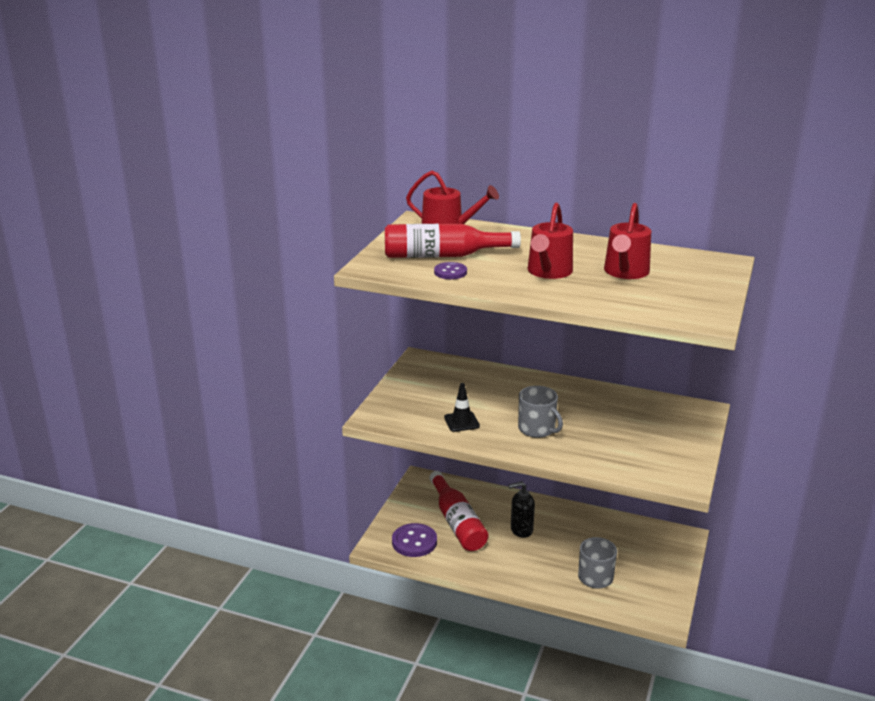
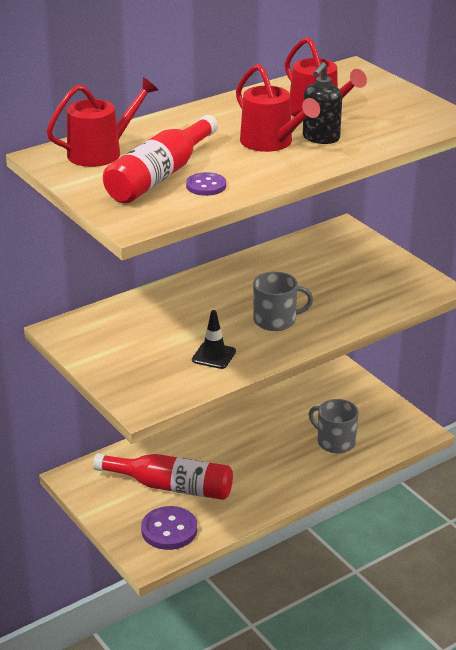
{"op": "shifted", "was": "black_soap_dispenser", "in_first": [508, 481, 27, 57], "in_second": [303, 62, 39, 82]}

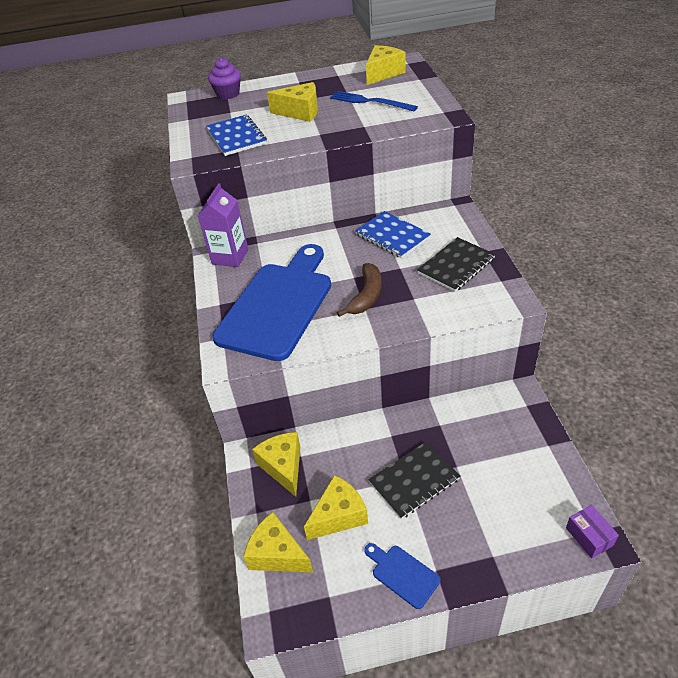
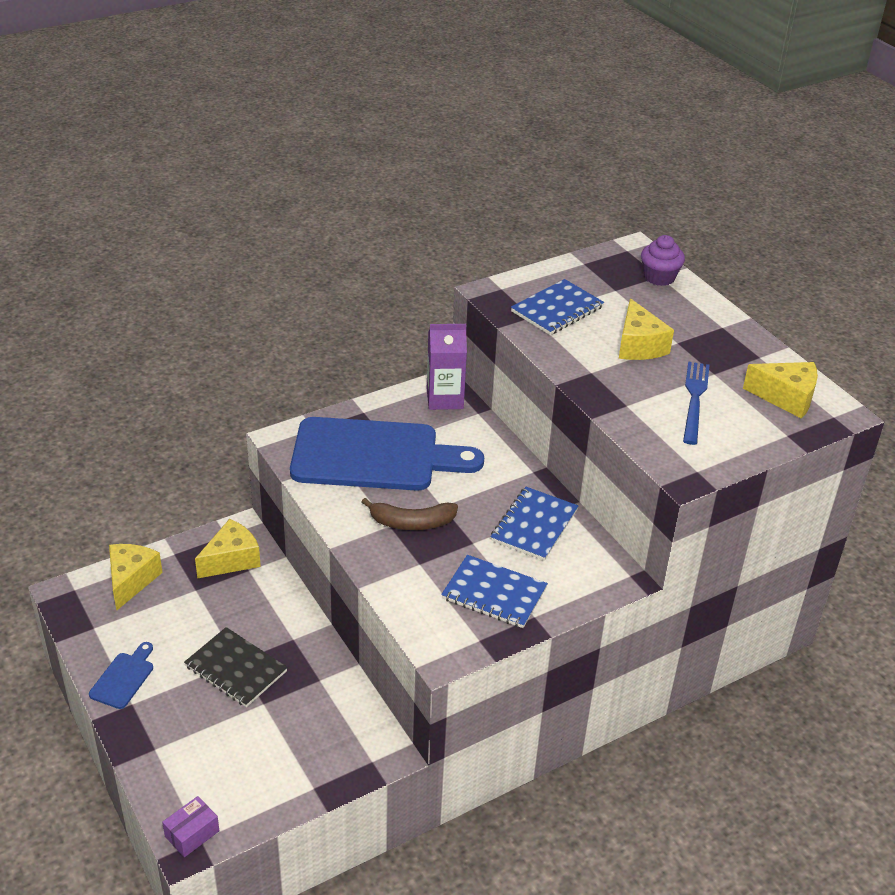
{"op": "repainted", "was": "black_notebook", "now": "blue_notebook", "in_first": [417, 237, 79, 55], "in_second": [441, 555, 107, 73]}
{"op": "gone", "was": "yellow_cheese", "in_first": [304, 475, 64, 65]}

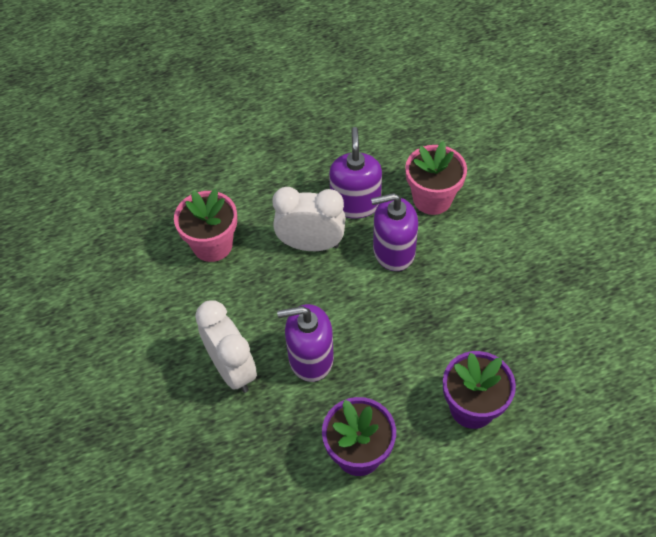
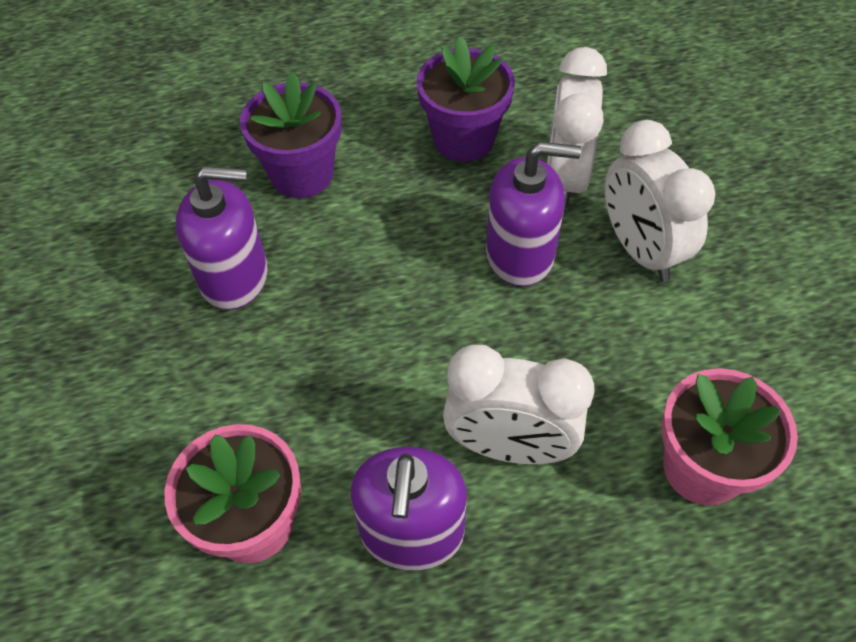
{"op": "shifted", "was": "purple_soap_dispenser", "in_first": [371, 193, 47, 78], "in_second": [176, 166, 92, 144]}
{"op": "new", "now": "white_clock", "in_second": [547, 47, 60, 161]}

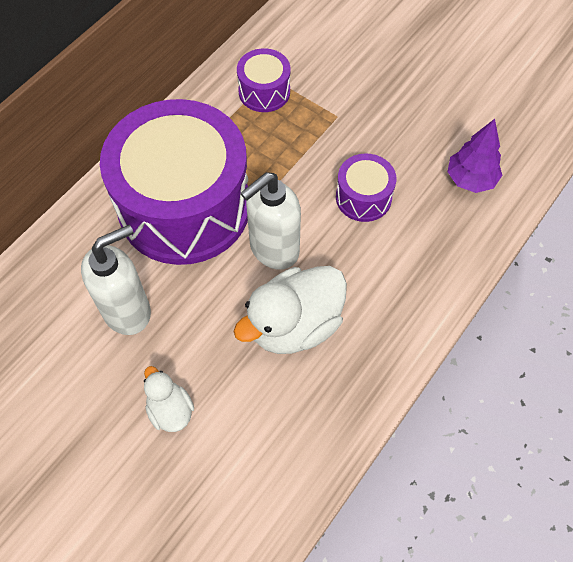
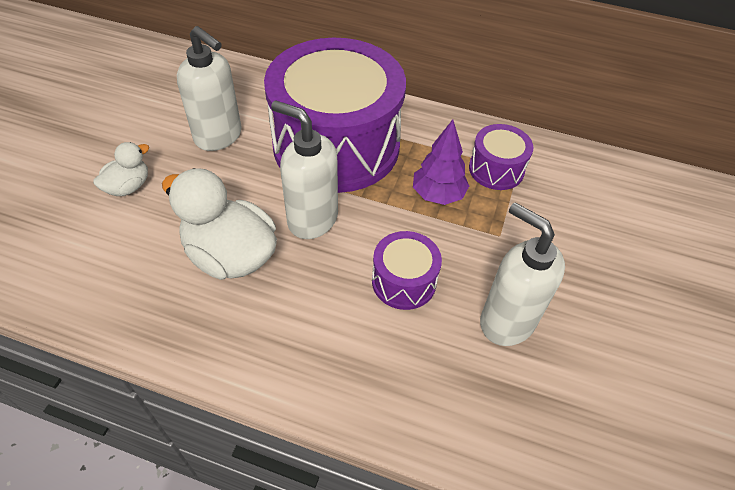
{"op": "shifted", "was": "purple_tree", "in_first": [447, 119, 56, 74], "in_second": [413, 120, 56, 85]}
{"op": "new", "now": "white_soap_dispenser", "in_second": [480, 202, 85, 144]}

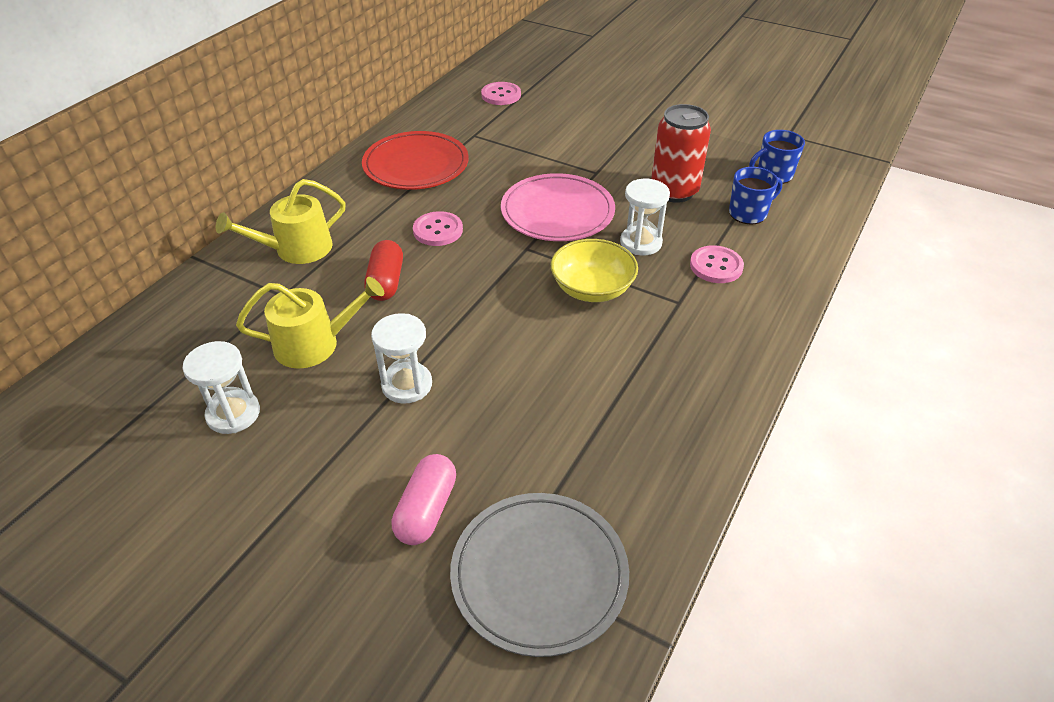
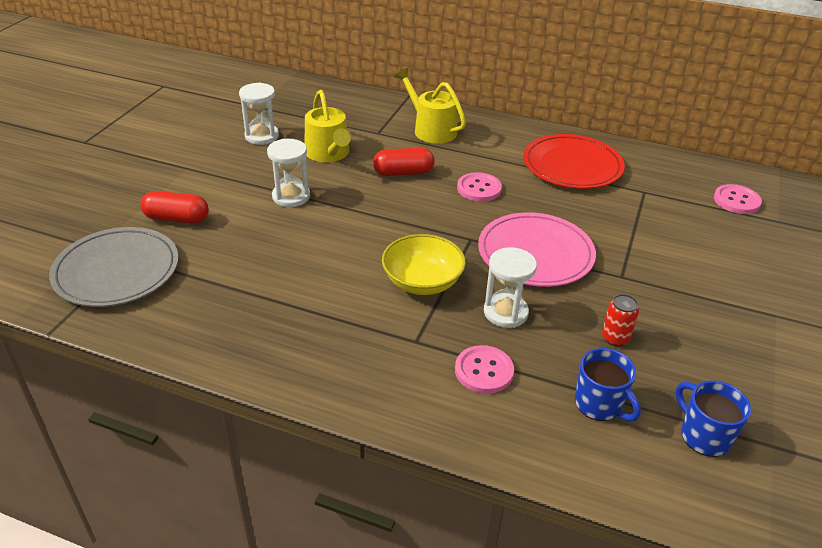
{"op": "repainted", "was": "pink_capsule", "now": "red_capsule", "in_first": [391, 454, 65, 91], "in_second": [141, 191, 68, 33]}
{"op": "scaled", "was": "red_can", "in_first": [651, 104, 60, 99], "in_second": [602, 294, 37, 52], "ratio": 0.49}

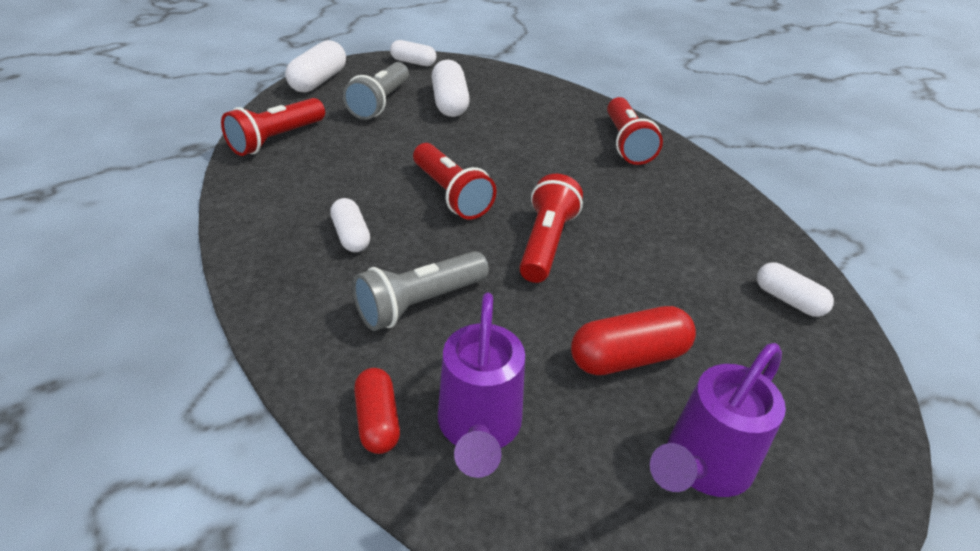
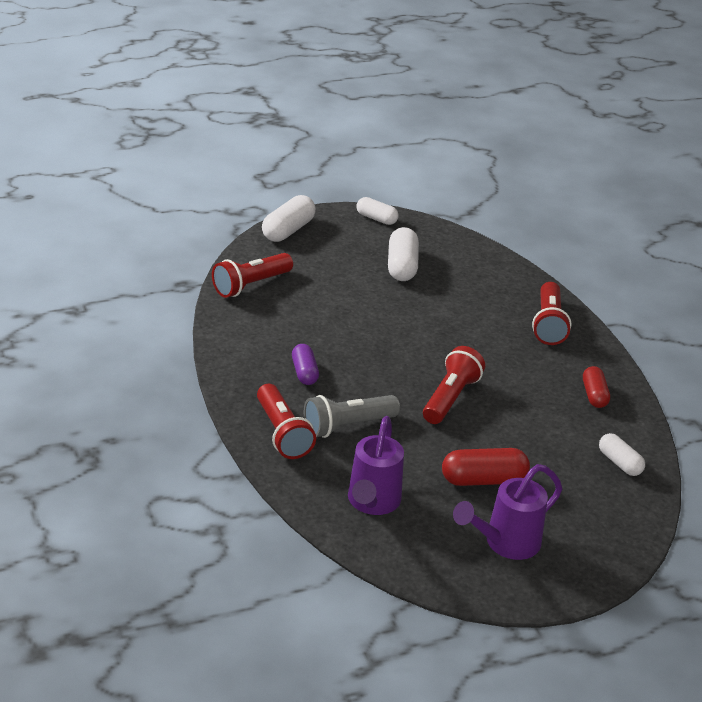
{"op": "shifted", "was": "red_flashlight", "in_first": [413, 143, 84, 76], "in_second": [257, 384, 59, 75]}
{"op": "repainted", "was": "white_capsule", "now": "purple_capsule", "in_first": [330, 198, 40, 54], "in_second": [292, 344, 27, 41]}
{"op": "shifted", "was": "red_capsule", "in_first": [354, 368, 46, 86], "in_second": [583, 366, 27, 42]}
{"op": "gone", "was": "grey_flashlight", "in_first": [343, 62, 66, 58]}

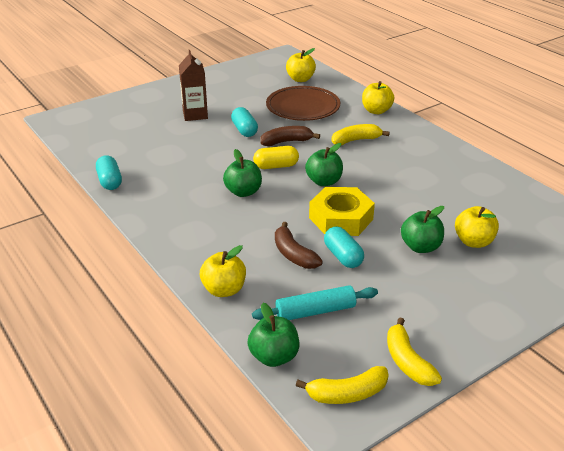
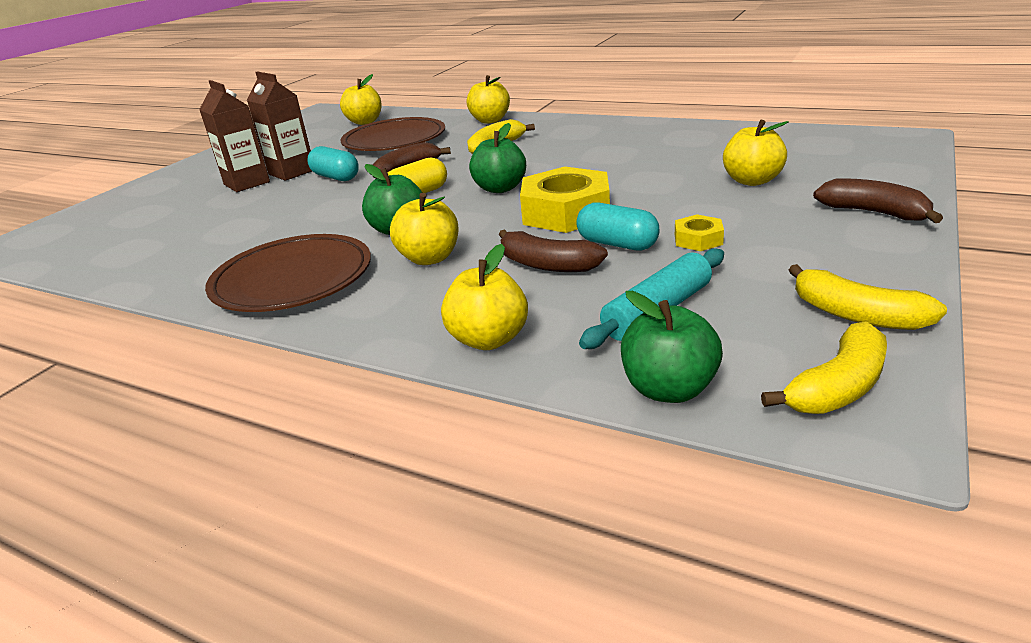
{"op": "new", "now": "brown_plate", "in_second": [205, 234, 166, 78]}
{"op": "new", "now": "brown_carton", "in_second": [247, 71, 65, 110]}
{"op": "new", "now": "yellow_apple", "in_second": [390, 193, 69, 72]}
{"op": "new", "now": "yellow_nut", "in_second": [675, 214, 49, 37]}
{"op": "new", "now": "brown_banana", "in_second": [813, 178, 130, 45]}
{"op": "gone", "was": "turquoise_capsule", "in_first": [96, 155, 26, 35]}
{"op": "gone", "was": "green_apple", "in_first": [401, 206, 43, 47]}

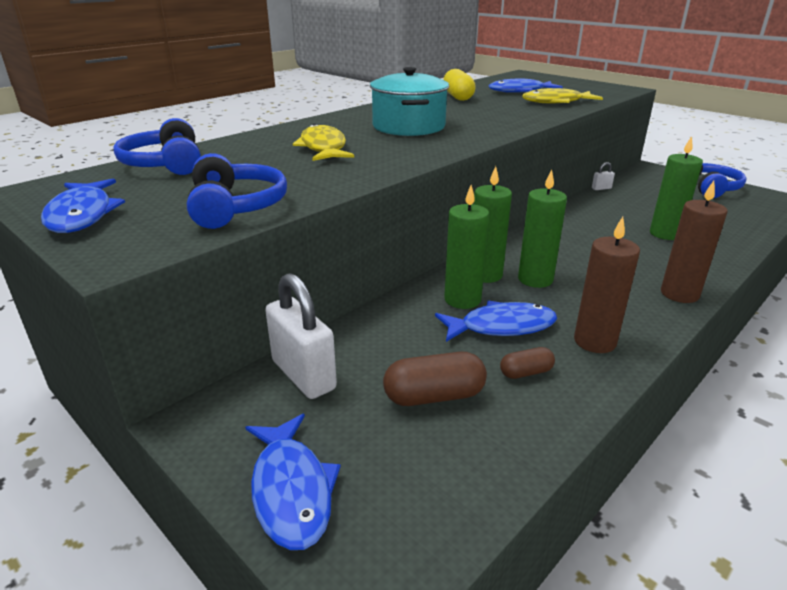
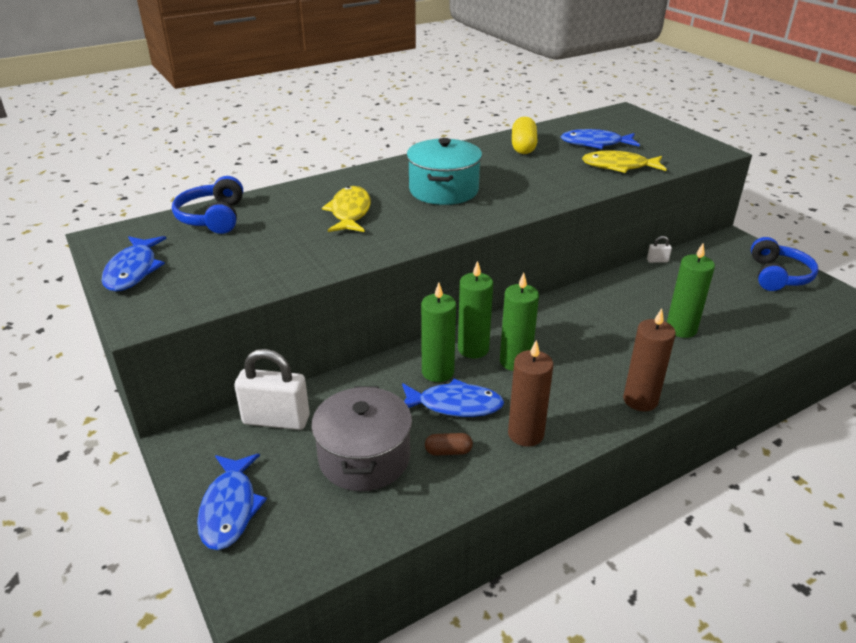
{"op": "rotated", "was": "white_padlock", "in_first": [265, 273, 72, 126], "in_second": [234, 349, 76, 81], "clockwise": -60}
{"op": "swapped", "was": "brown_capsule", "now": "grey_pot", "in_first": [383, 352, 104, 54], "in_second": [311, 386, 101, 105]}
{"op": "gone", "was": "blue_headphones", "in_first": [187, 153, 100, 76]}

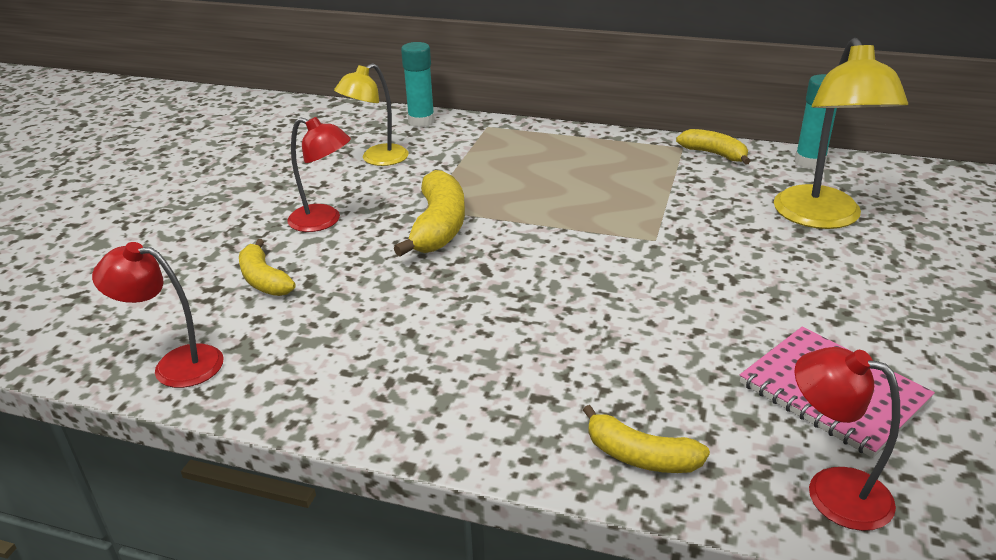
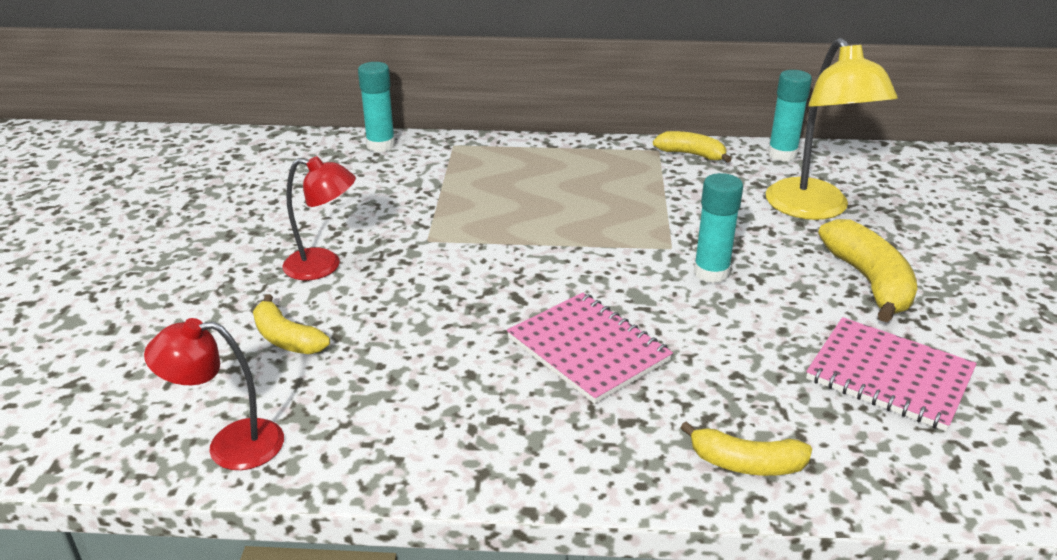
{"op": "new", "now": "pink_notebook", "in_second": [507, 293, 166, 111]}
{"op": "new", "now": "turquoise_glue_stick", "in_second": [694, 173, 49, 110]}
{"op": "shifted", "was": "yellow_banana", "in_first": [394, 170, 71, 87], "in_second": [818, 219, 100, 103]}
{"op": "gone", "was": "yellow_lamp", "in_first": [334, 63, 75, 103]}
{"op": "gone", "was": "red_lamp", "in_first": [794, 347, 106, 184]}

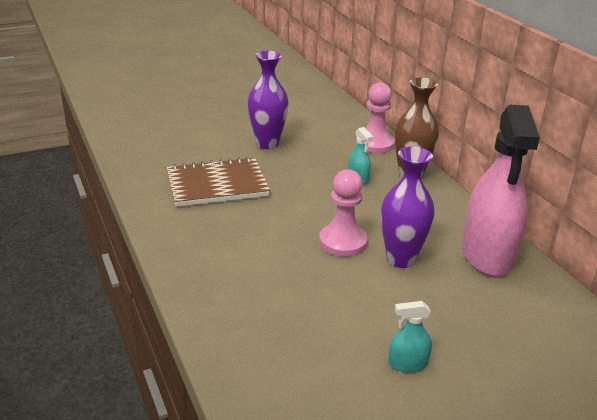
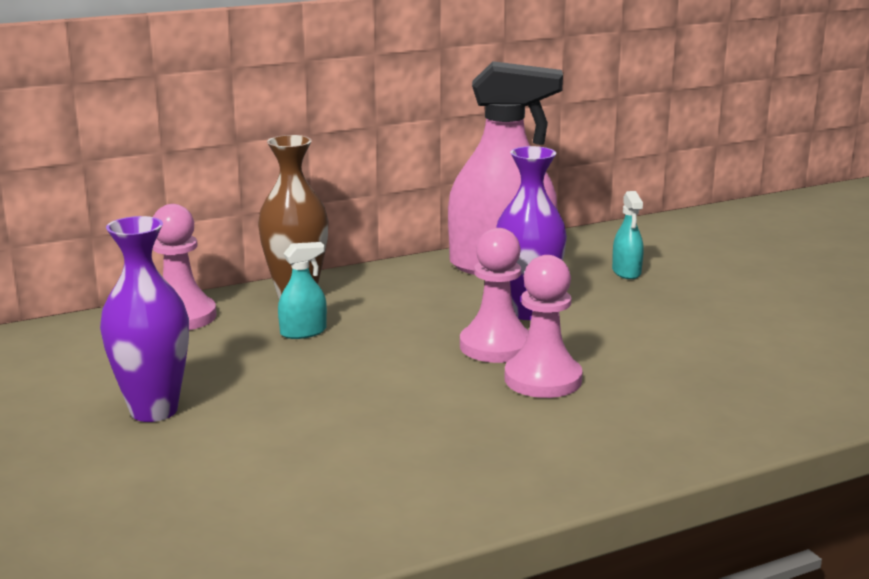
{"op": "new", "now": "pink_pawn", "in_second": [504, 255, 79, 143]}
{"op": "shifted", "was": "turquoise_spray_bottle", "in_first": [388, 301, 44, 71], "in_second": [612, 191, 32, 88]}
{"op": "gone", "was": "brown_notebook", "in_first": [166, 157, 104, 50]}

